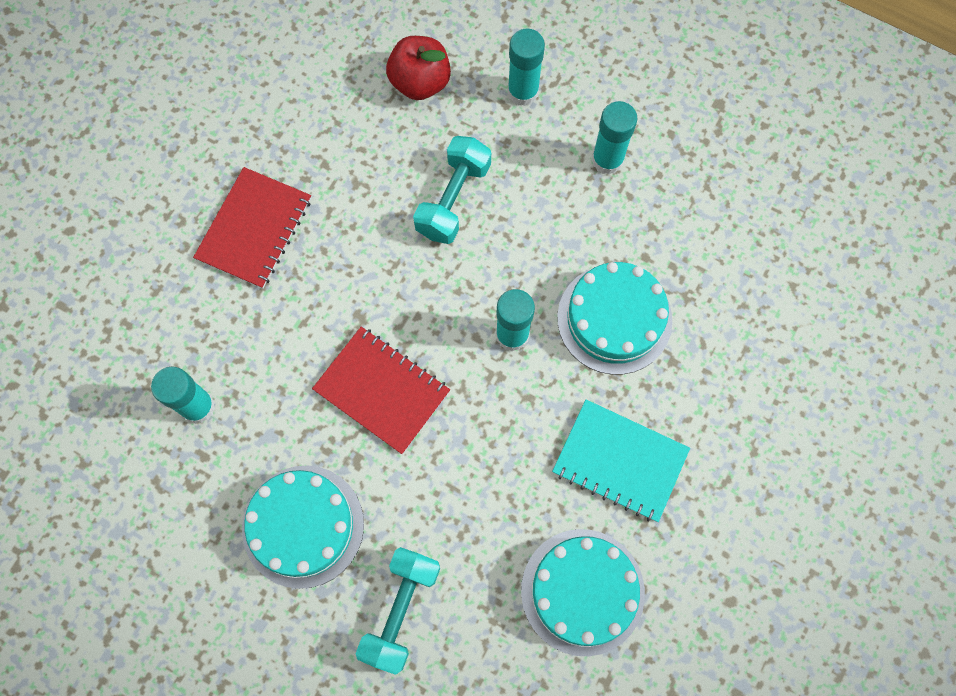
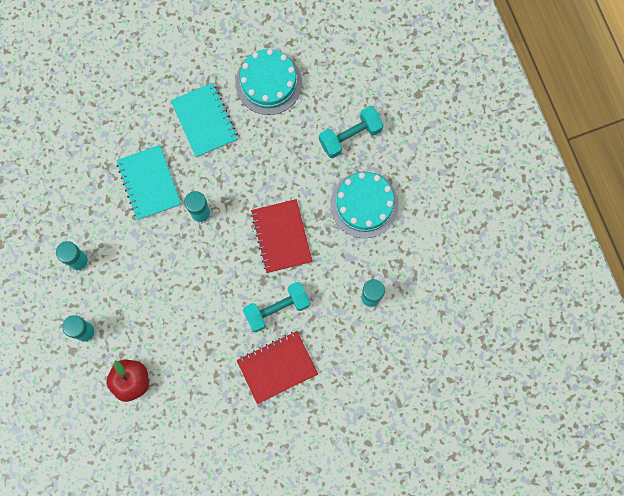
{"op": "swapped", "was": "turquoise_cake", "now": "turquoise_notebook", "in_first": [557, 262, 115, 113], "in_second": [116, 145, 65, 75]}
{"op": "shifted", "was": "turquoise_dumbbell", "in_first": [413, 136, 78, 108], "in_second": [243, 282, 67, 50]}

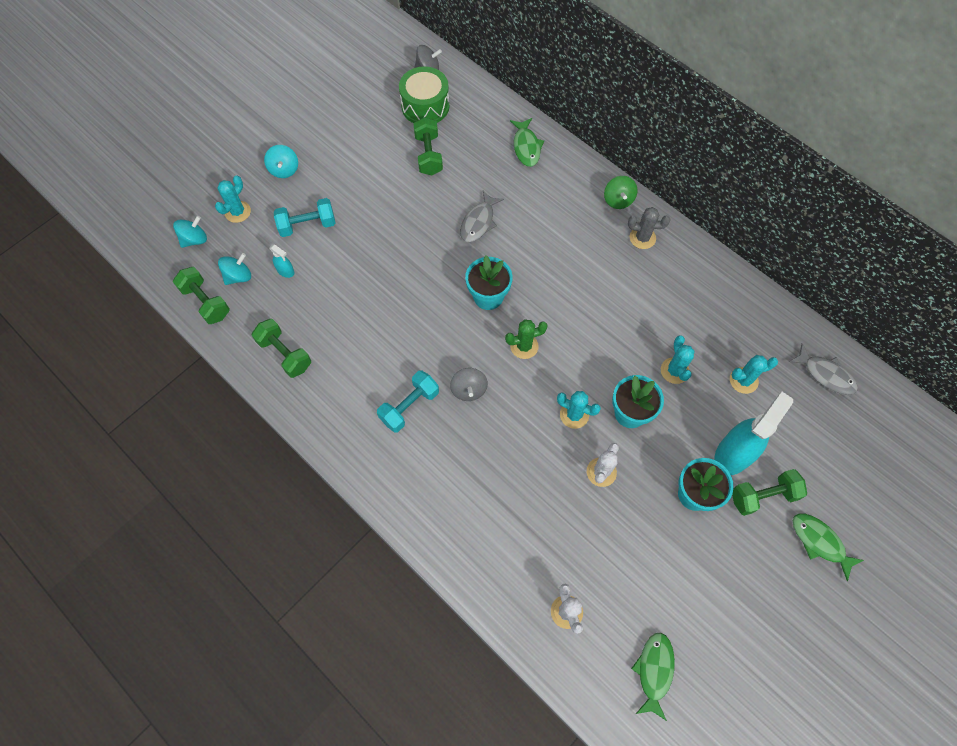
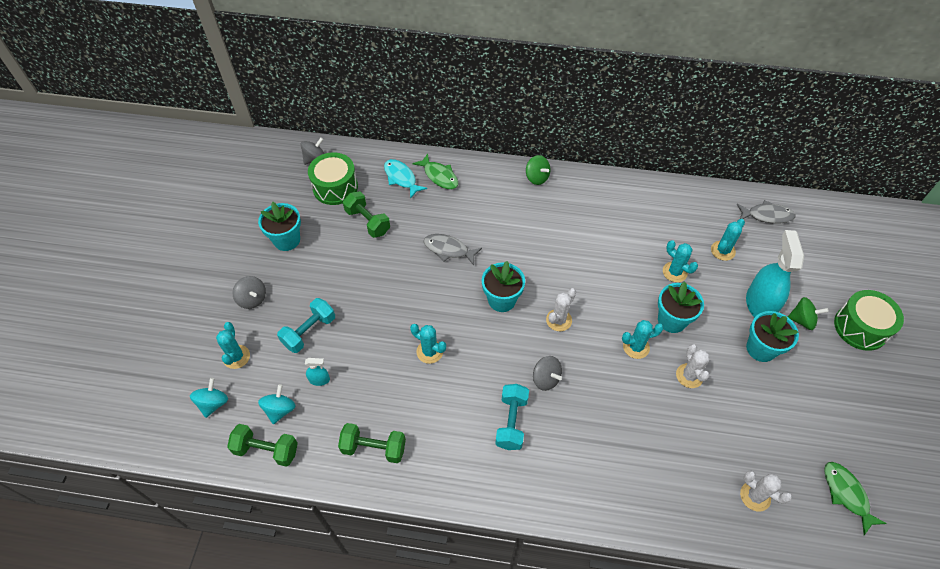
{"op": "repainted", "was": "turquoise_spinning_top", "now": "grey_spinning_top", "in_first": [264, 145, 34, 33], "in_second": [233, 276, 33, 33]}
{"op": "new", "now": "turquoise_flower_pot", "in_second": [258, 201, 43, 50]}
{"op": "new", "now": "turquoise_fish", "in_second": [384, 159, 43, 40]}
{"op": "new", "now": "turquoise_cactus", "in_second": [410, 324, 36, 40]}
{"op": "rotated", "was": "grey_fish", "in_first": [460, 191, 44, 51], "in_second": [424, 234, 58, 31], "clockwise": 120}
{"op": "repainted", "was": "green_cactus", "now": "white_cactus", "in_first": [505, 319, 43, 40], "in_second": [546, 288, 30, 43]}
{"op": "swapped", "was": "green_dumbbell", "now": "green_spinning_top", "in_first": [732, 469, 75, 47], "in_second": [788, 297, 41, 33]}
{"op": "swapped", "was": "green_fish", "now": "green_drum", "in_first": [793, 513, 71, 68], "in_second": [834, 290, 70, 61]}
{"op": "gone", "was": "grey_cactus", "in_first": [628, 207, 43, 42]}

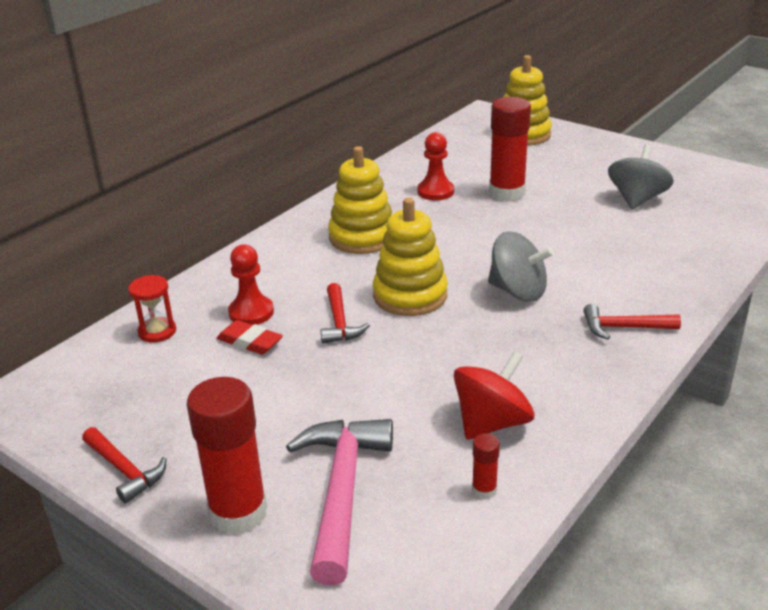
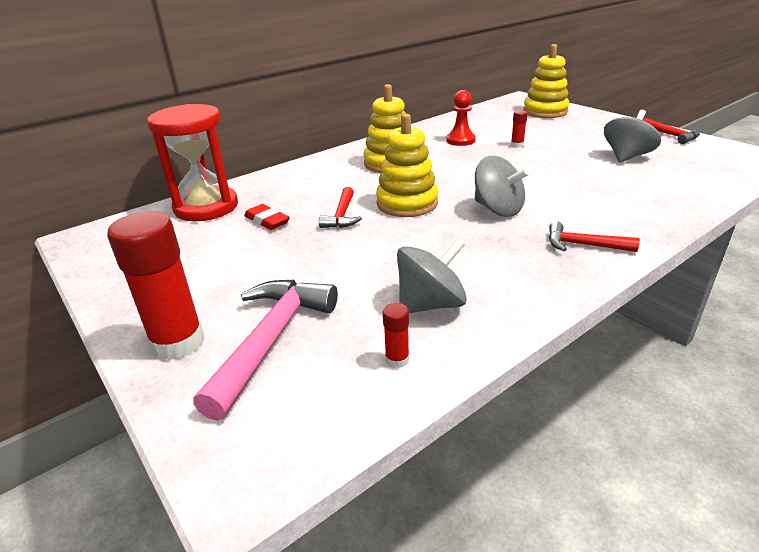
{"op": "scaled", "was": "red_hourglass", "in_first": [128, 275, 48, 68], "in_second": [147, 104, 91, 117], "ratio": 2.17}
{"op": "repainted", "was": "red_spinning_top", "now": "grey_spinning_top", "in_first": [454, 351, 81, 89], "in_second": [397, 238, 70, 75]}
{"op": "scaled", "was": "red_glue_stick", "in_first": [489, 97, 42, 104], "in_second": [511, 110, 17, 38], "ratio": 0.44}
{"op": "shifted", "was": "red_hammer", "in_first": [82, 427, 84, 76], "in_second": [643, 118, 57, 26]}
{"op": "gone", "was": "red_pawn", "in_first": [228, 244, 46, 81]}

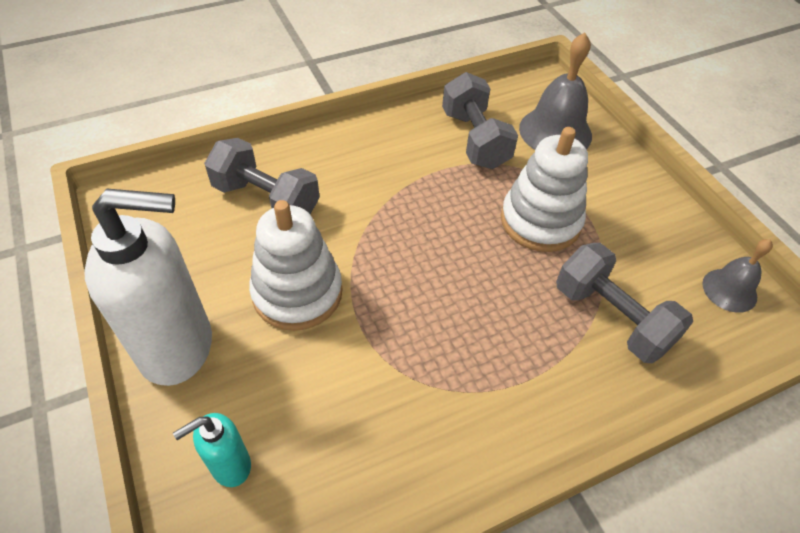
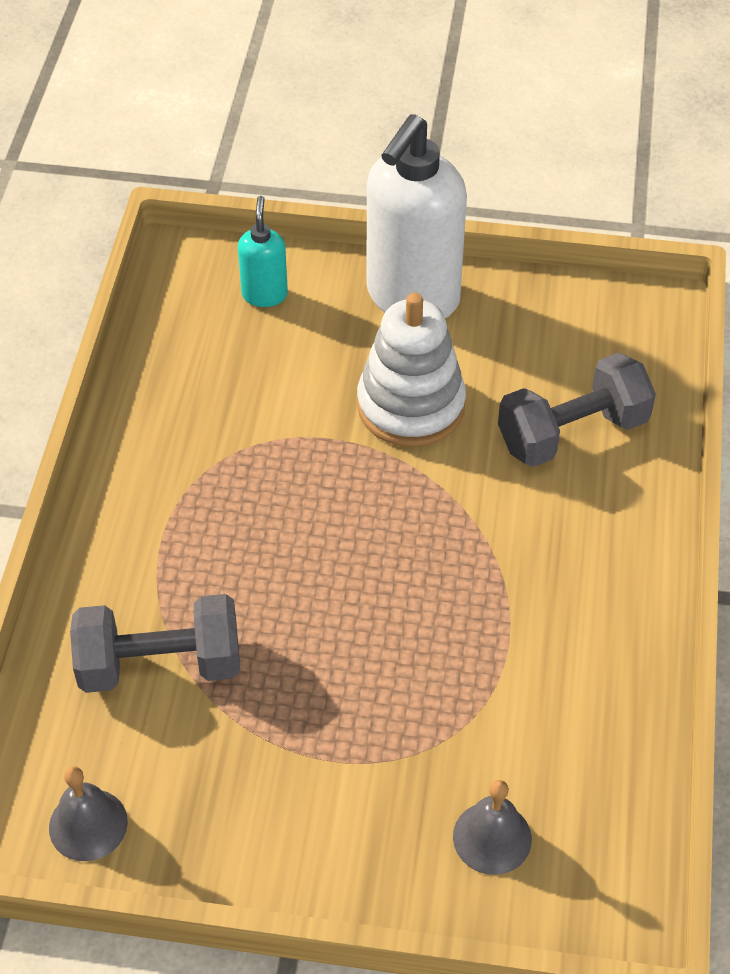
{"op": "scaled", "was": "grey_bell", "in_first": [519, 32, 73, 118], "in_second": [453, 780, 79, 95], "ratio": 0.6}
{"op": "gone", "was": "grey_dumbbell", "in_first": [442, 72, 76, 97]}
{"op": "gone", "was": "white_stacking_toy", "in_first": [501, 127, 87, 125]}

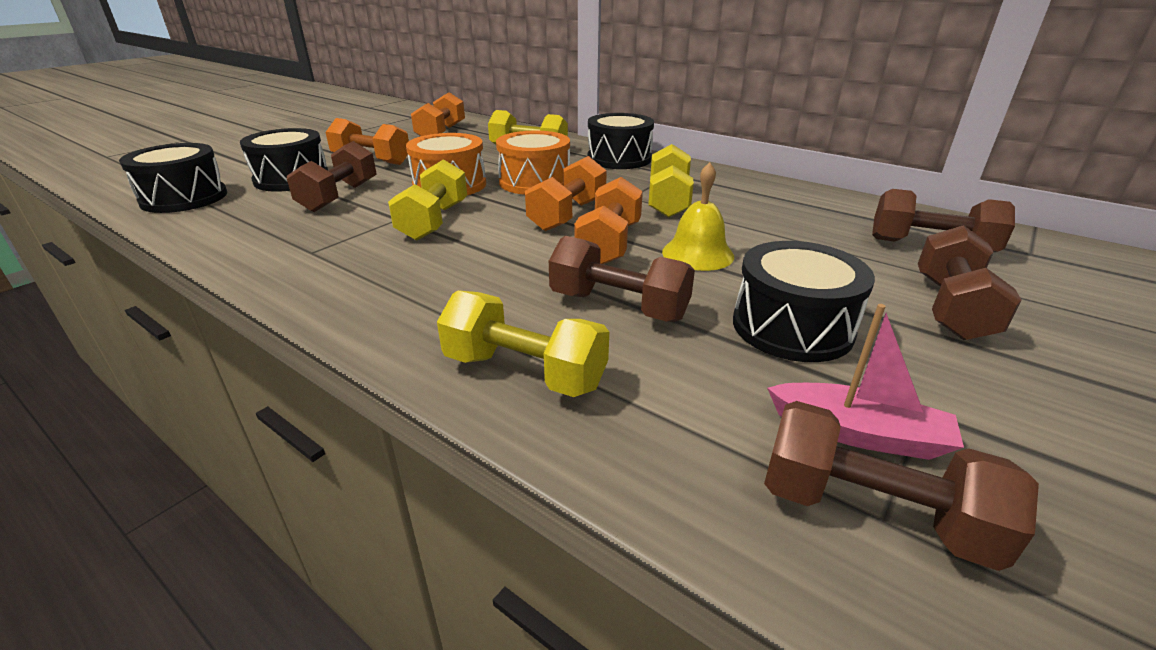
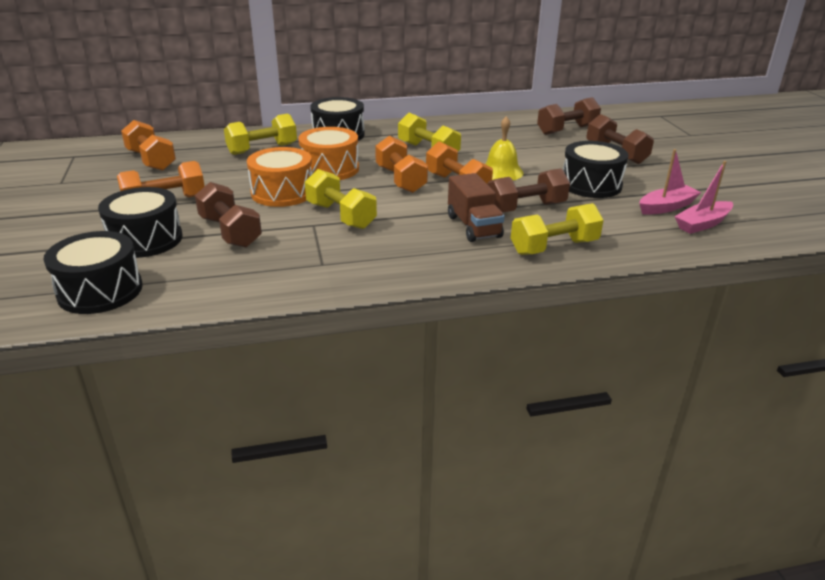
{"op": "new", "now": "brown_truck", "in_second": [448, 173, 57, 69]}
{"op": "swapped", "was": "brown_dumbbell", "now": "pink_boat", "in_first": [764, 401, 275, 170], "in_second": [675, 161, 58, 73]}

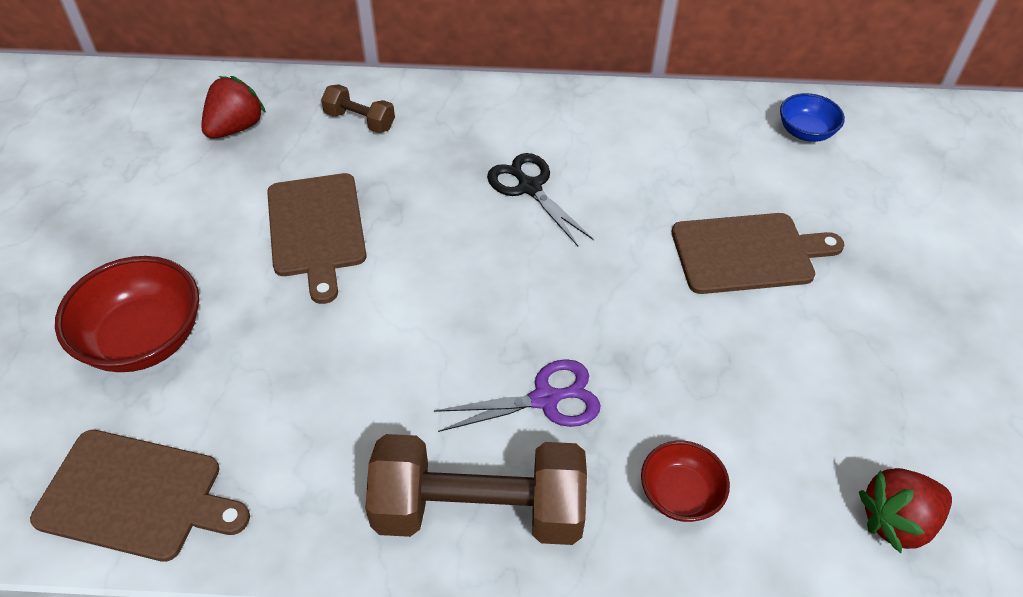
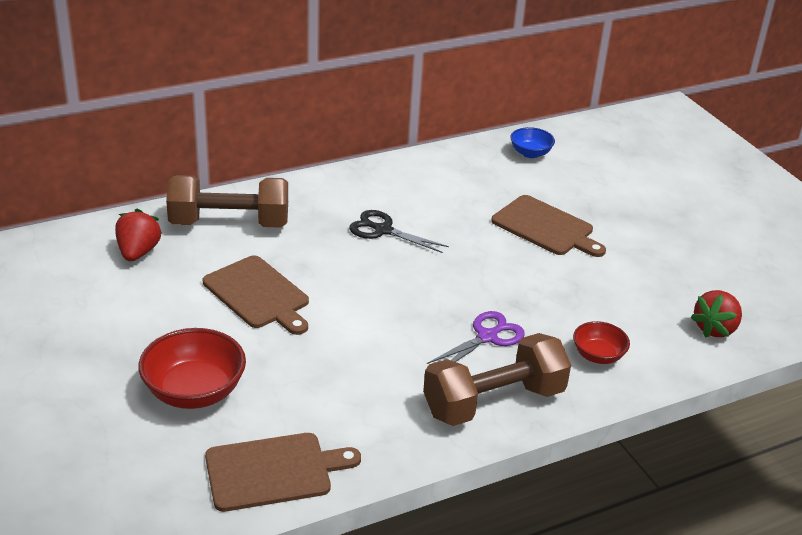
{"op": "scaled", "was": "brown_dumbbell", "in_first": [321, 84, 74, 49], "in_second": [166, 175, 122, 53], "ratio": 2.09}
{"op": "rotated", "was": "brown_cutting_board", "in_first": [672, 213, 172, 81], "in_second": [491, 195, 115, 62], "clockwise": 75}

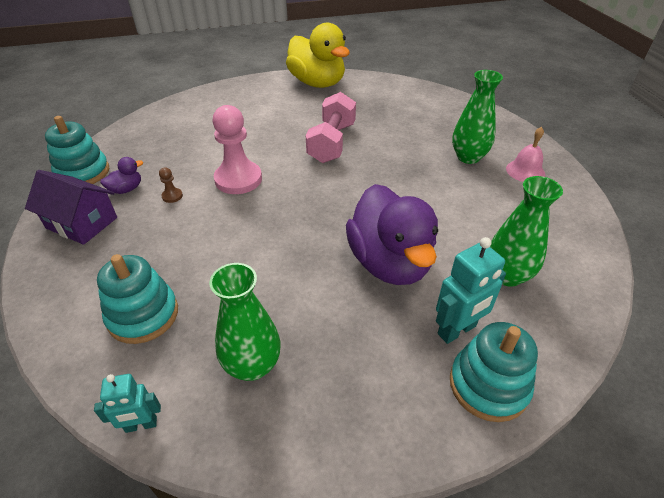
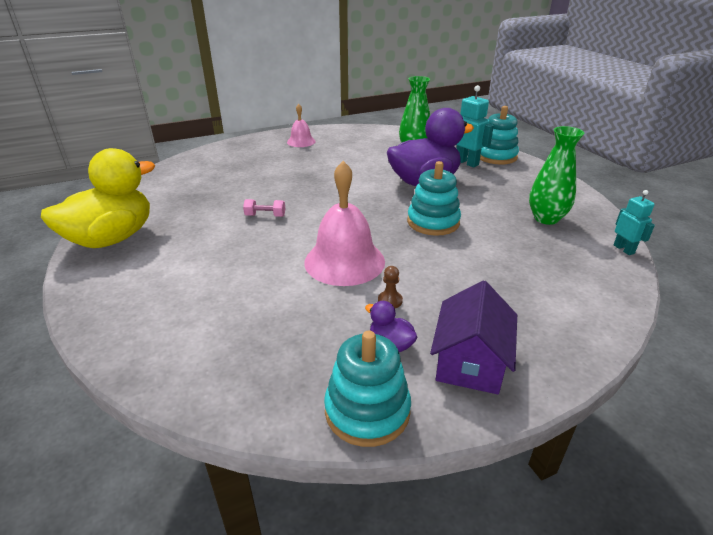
{"op": "scaled", "was": "pink_dumbbell", "in_first": [306, 92, 50, 71], "in_second": [243, 199, 42, 18], "ratio": 0.45}
{"op": "swapped", "was": "pink_pawn", "now": "pink_bell", "in_first": [213, 105, 49, 89], "in_second": [304, 161, 81, 125]}
{"op": "shifted", "was": "turquoise_stacking_toy", "in_first": [97, 254, 81, 90], "in_second": [407, 161, 54, 75]}
{"op": "gone", "was": "green_vase", "in_first": [452, 70, 51, 94]}

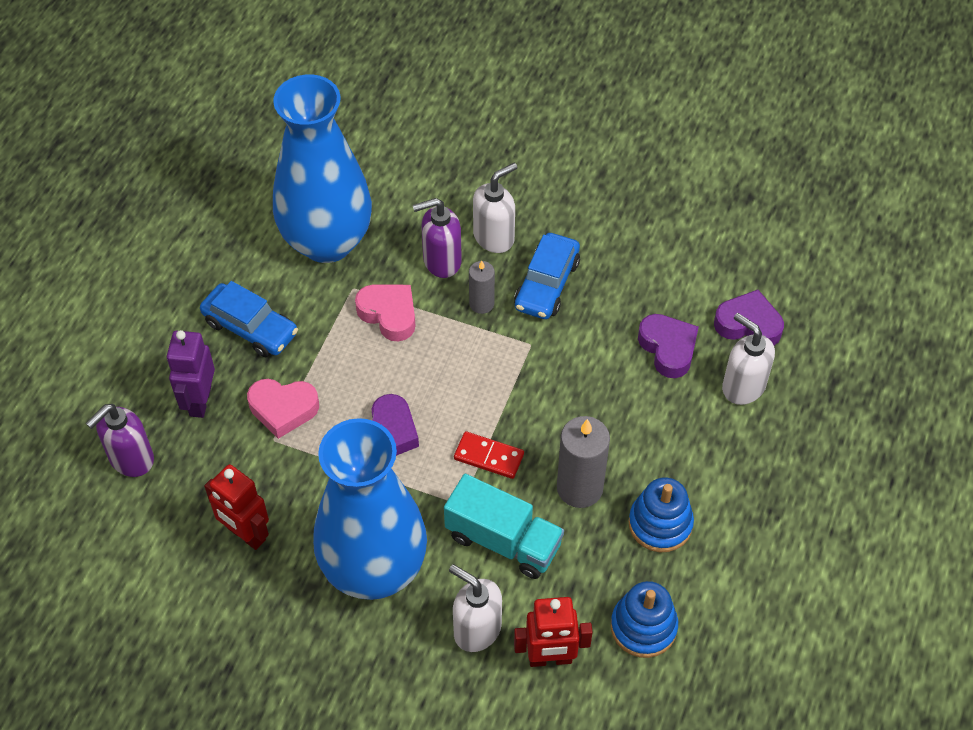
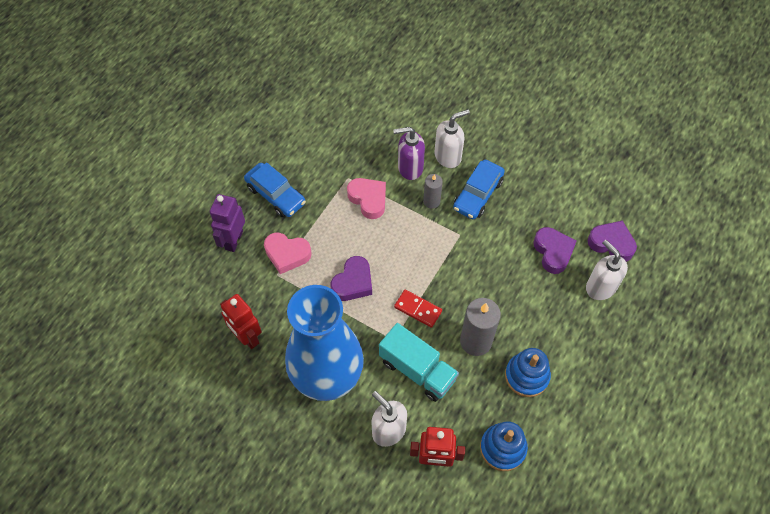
{"op": "gone", "was": "purple_soap_dispenser", "in_first": [86, 404, 68, 73]}
{"op": "gone", "was": "blue_vase", "in_first": [273, 74, 99, 189]}

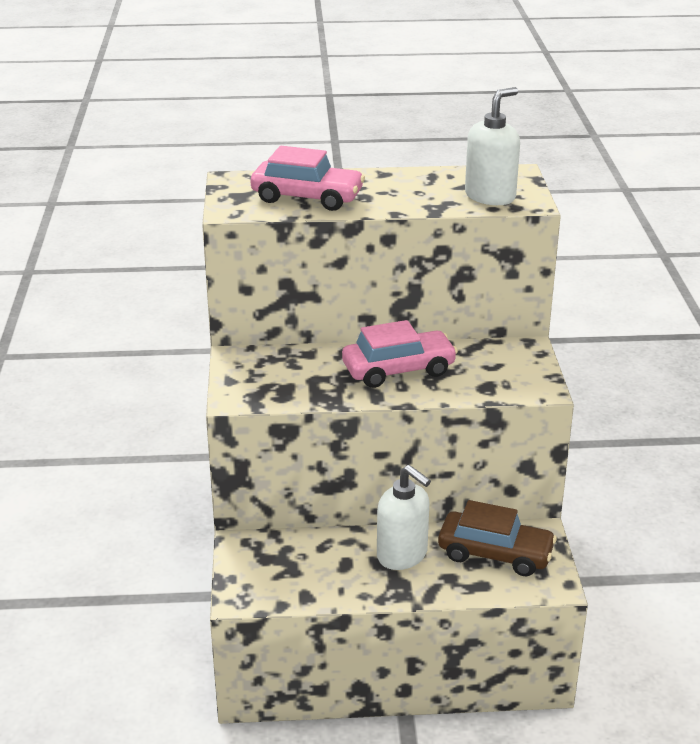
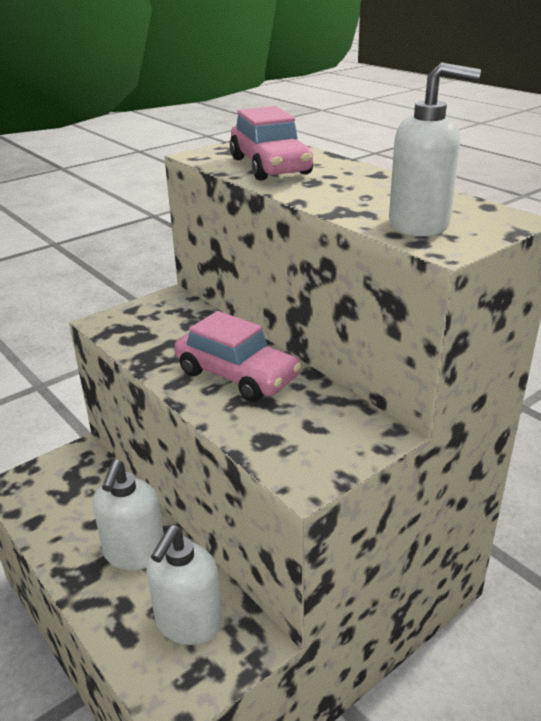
{"op": "swapped", "was": "brown_car", "now": "white_soap_dispenser", "in_first": [438, 500, 119, 76], "in_second": [146, 525, 76, 120]}

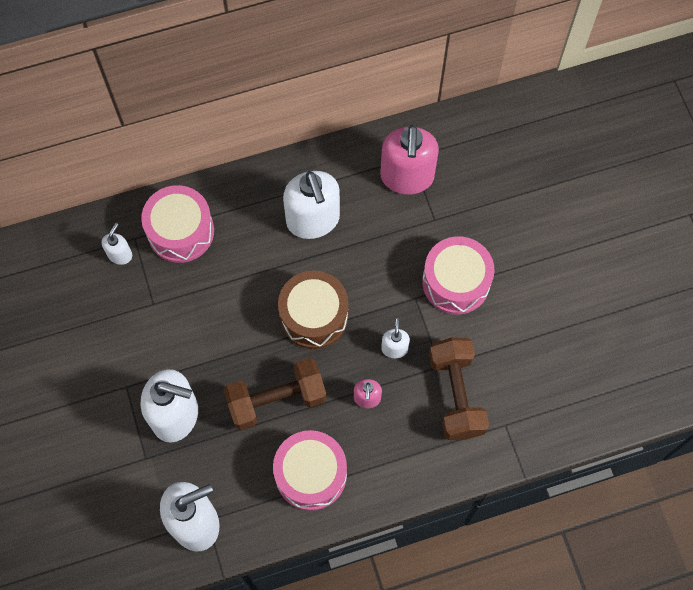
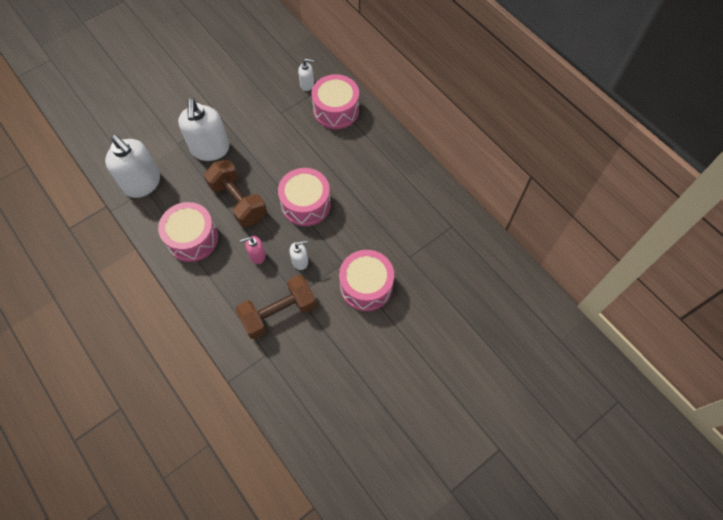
{"op": "repainted", "was": "brown_drum", "now": "pink_drum", "in_first": [278, 270, 71, 79], "in_second": [278, 168, 53, 58]}
{"op": "gone", "was": "white_soap_dispenser", "in_first": [283, 171, 57, 68]}
{"op": "gone", "was": "pink_soap_dispenser", "in_first": [380, 125, 59, 70]}

